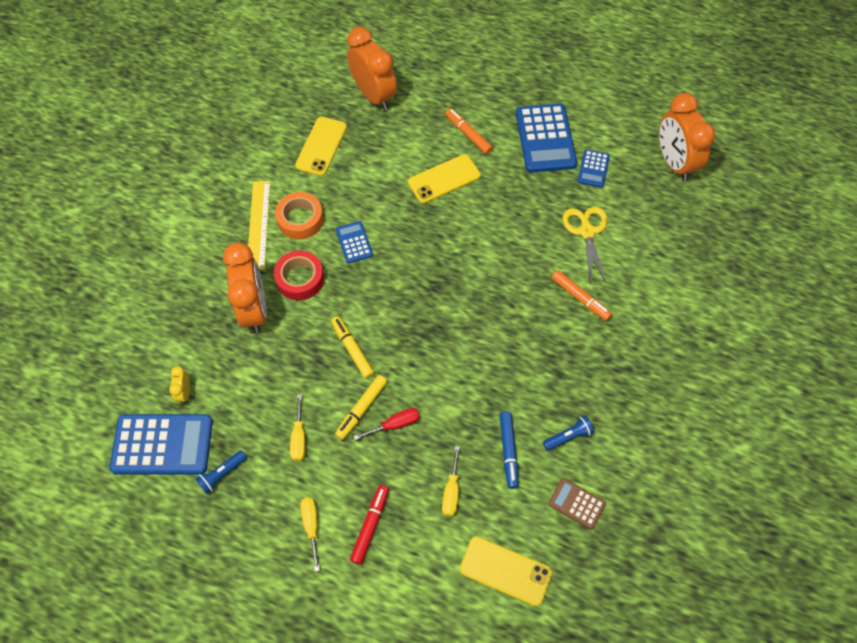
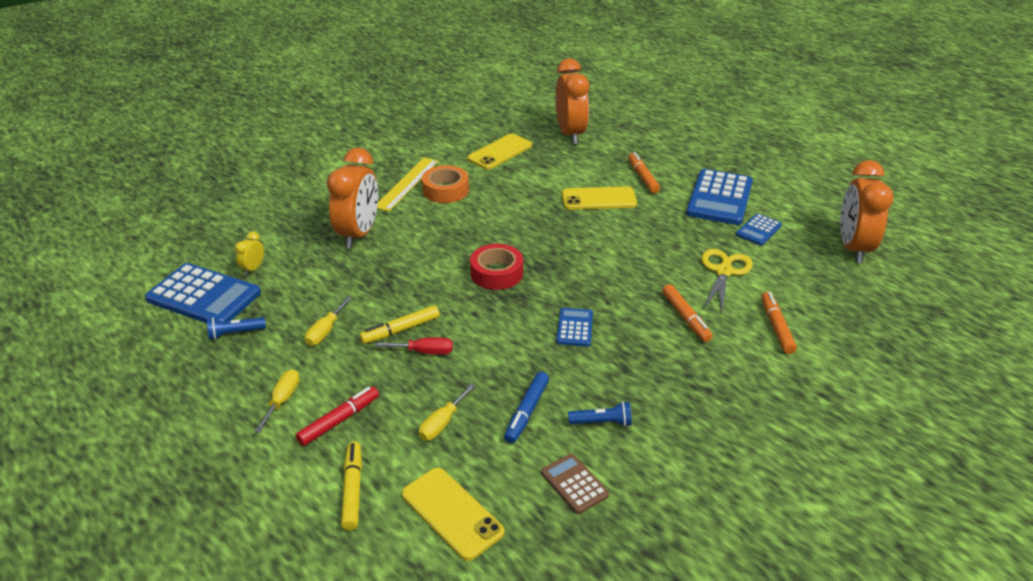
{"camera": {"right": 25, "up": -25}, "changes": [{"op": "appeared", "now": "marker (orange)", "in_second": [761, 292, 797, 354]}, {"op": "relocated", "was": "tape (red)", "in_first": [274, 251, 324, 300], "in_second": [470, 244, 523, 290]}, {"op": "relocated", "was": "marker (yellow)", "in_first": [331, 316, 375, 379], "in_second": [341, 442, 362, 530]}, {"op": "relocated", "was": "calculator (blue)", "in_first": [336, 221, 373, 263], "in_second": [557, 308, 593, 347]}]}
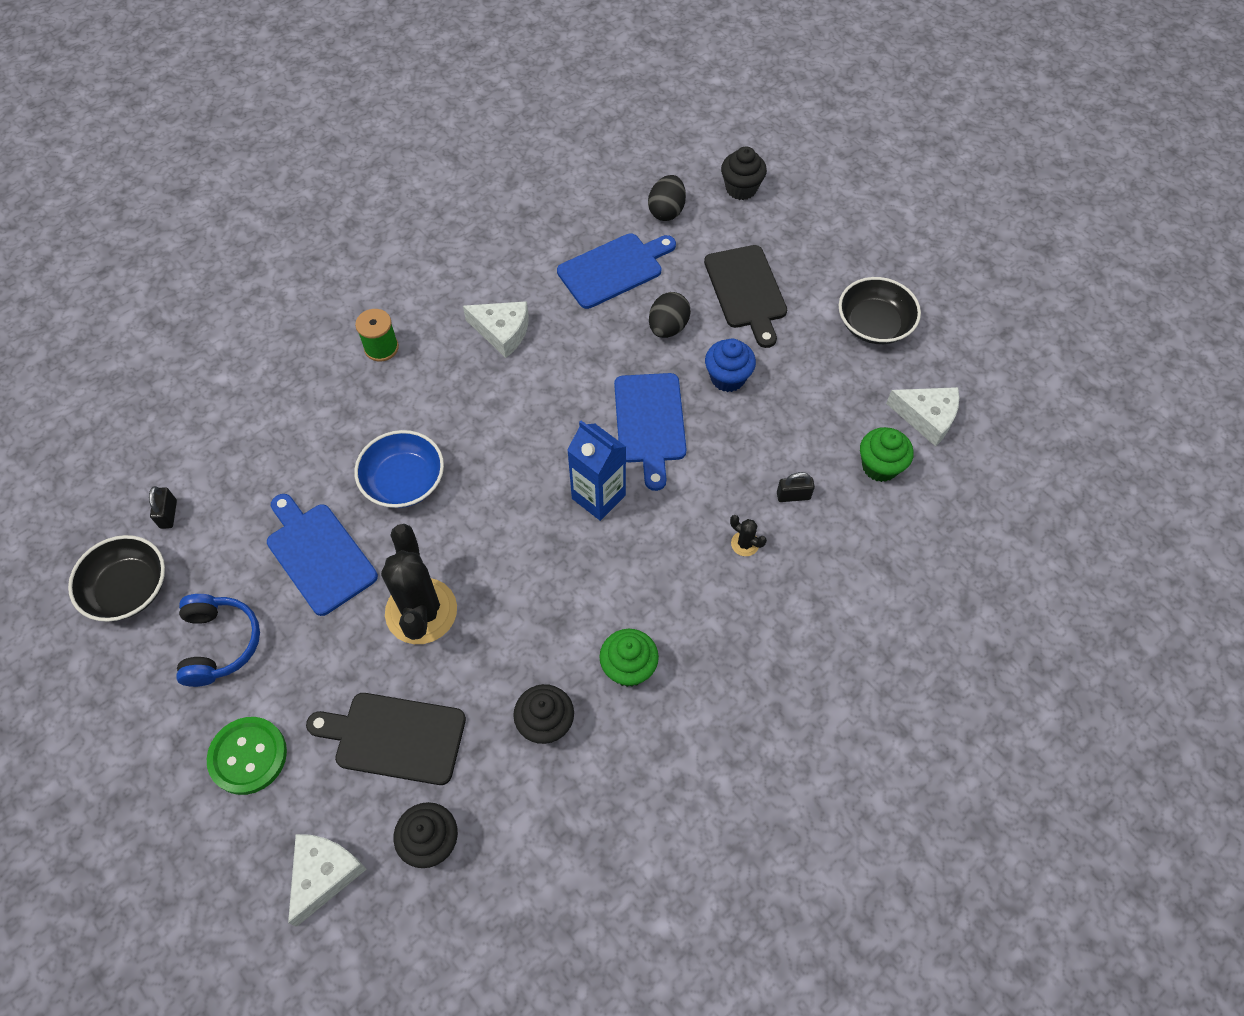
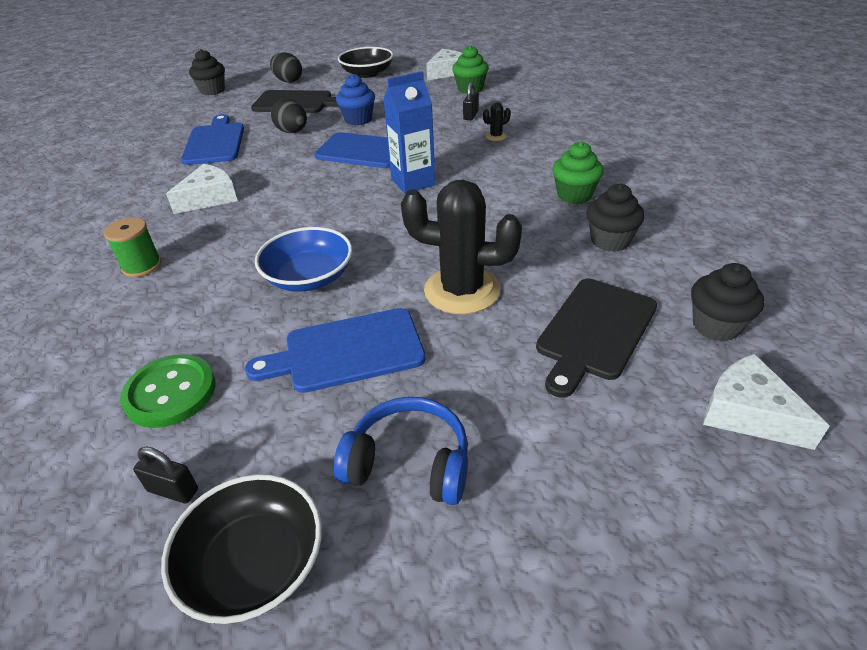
{"camera": {"right": -65, "up": -20}, "changes": [{"op": "relocated", "was": "button (green)", "in_first": [207, 717, 287, 795], "in_second": [120, 354, 216, 428]}, {"op": "relocated", "was": "egg (black)", "in_first": [648, 175, 686, 221], "in_second": [270, 52, 302, 83]}]}
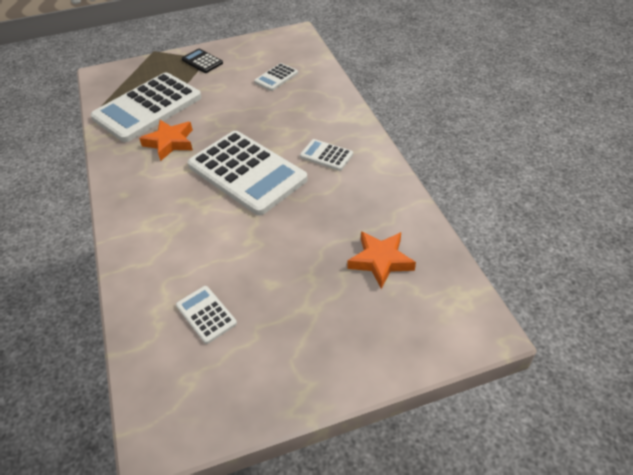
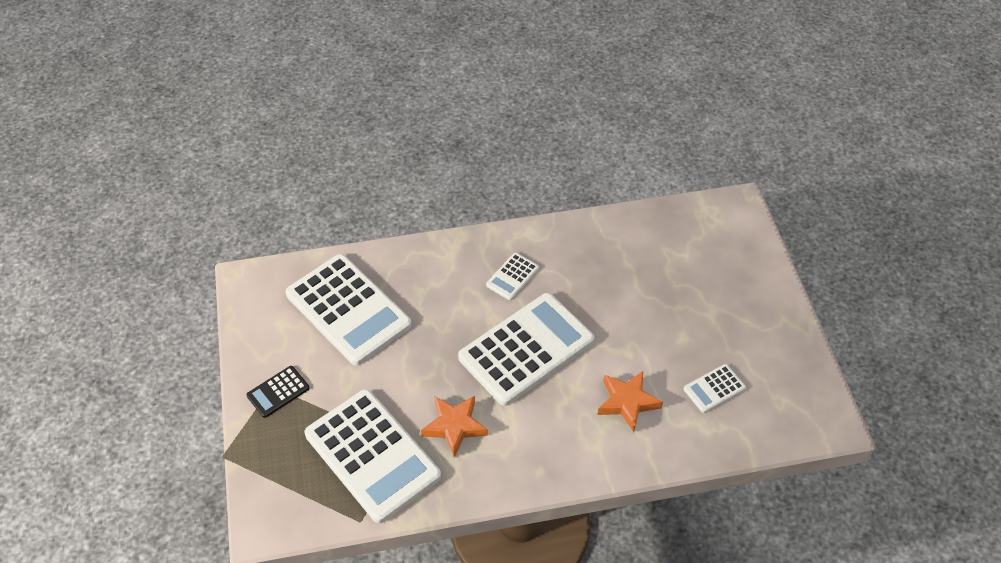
{"camera": {"right": -85, "up": 5}, "changes": [{"op": "relocated", "was": "star (orange)", "in_first": [347, 231, 416, 289], "in_second": [597, 371, 663, 432]}, {"op": "size", "was": "calculator (white)", "in_first": [254, 63, 298, 91], "in_second": [286, 254, 412, 366], "ratio": 2.28}]}
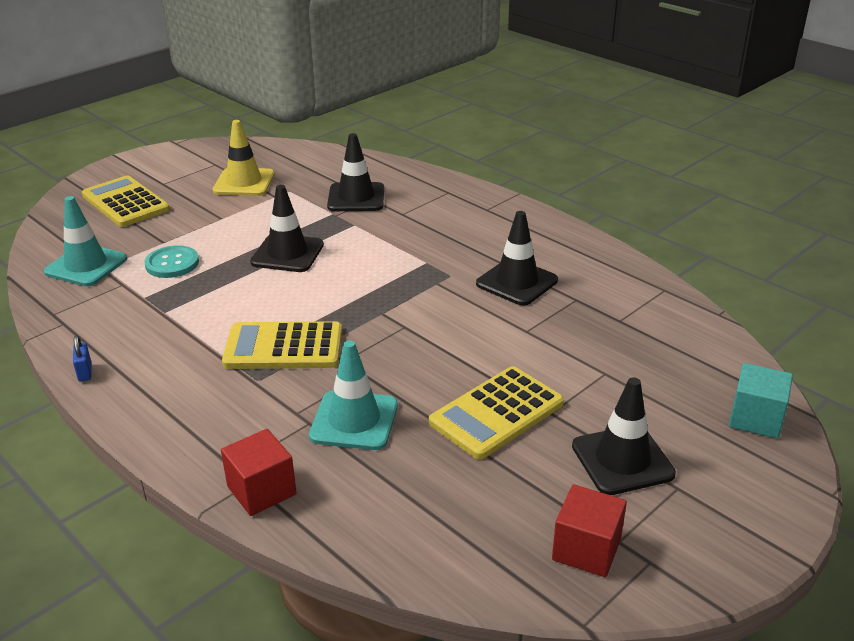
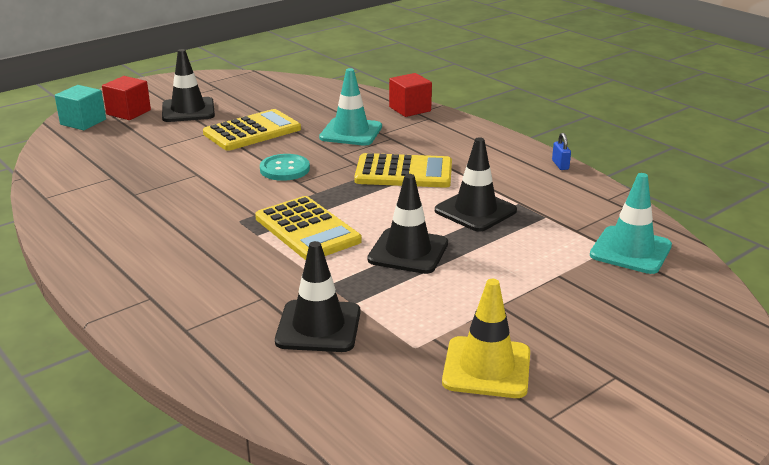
{"camera": {"right": -175, "up": -5}, "changes": [{"op": "relocated", "was": "calculator (yellow)", "in_first": [82, 175, 170, 227], "in_second": [255, 196, 362, 260]}, {"op": "relocated", "was": "button (turquoise)", "in_first": [144, 245, 199, 278], "in_second": [260, 154, 310, 181]}, {"op": "relocated", "was": "traffic cone (black)", "in_first": [476, 211, 558, 305], "in_second": [435, 137, 517, 232]}, {"op": "relocated", "was": "cube (red)", "in_first": [552, 484, 627, 577], "in_second": [102, 76, 151, 120]}]}
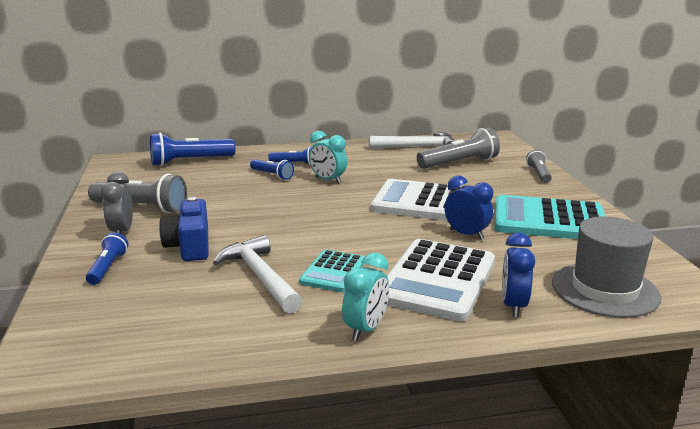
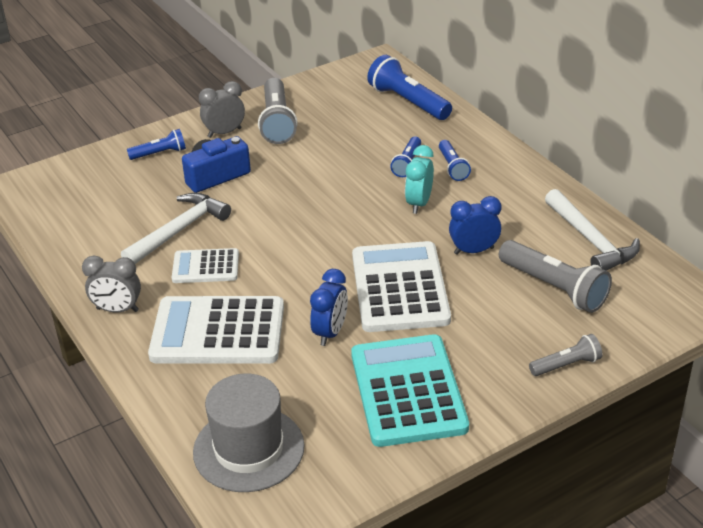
{"camera": {"right": 70, "up": 15}, "changes": [{"op": "relocated", "was": "clock (blue)", "in_first": [502, 232, 535, 317], "in_second": [449, 196, 502, 255]}, {"op": "colour", "was": "calculator (turquoise)", "now": "calculator (white)", "in_first": [299, 250, 364, 292], "in_second": [171, 248, 239, 283]}, {"op": "colour", "was": "clock (turquoise)", "now": "clock (grey)", "in_first": [342, 253, 389, 341], "in_second": [82, 256, 141, 313]}]}
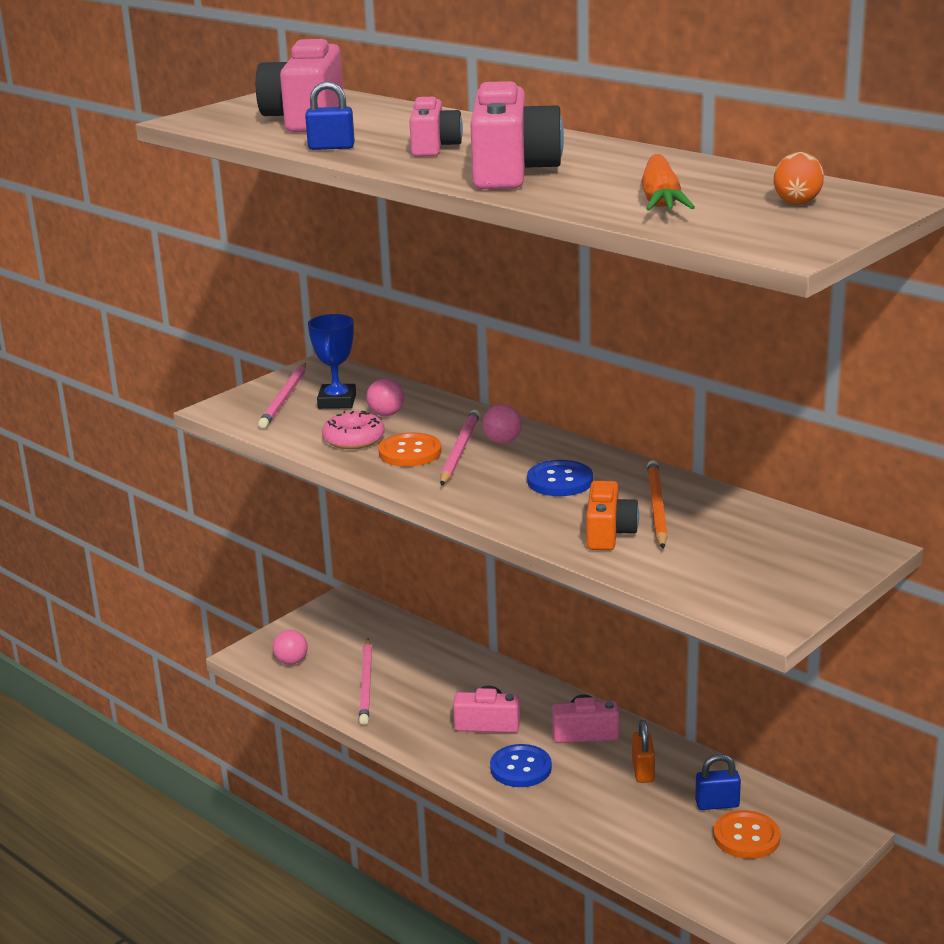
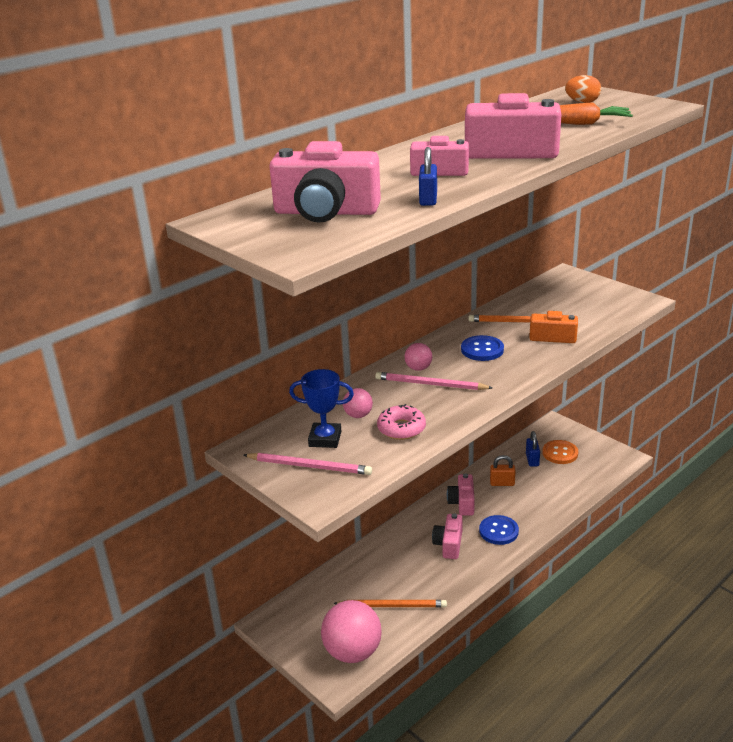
{"camera": {"right": -85, "up": 5}, "changes": [{"op": "missing", "was": "button (orange)", "in_first": [378, 433, 442, 467]}, {"op": "colour", "was": "pencil (pink)", "now": "pencil (orange)", "in_first": [359, 638, 372, 725], "in_second": [333, 600, 447, 607]}, {"op": "size", "was": "ball (pink)", "in_first": [273, 630, 308, 665], "in_second": [321, 600, 382, 663], "ratio": 2.09}]}
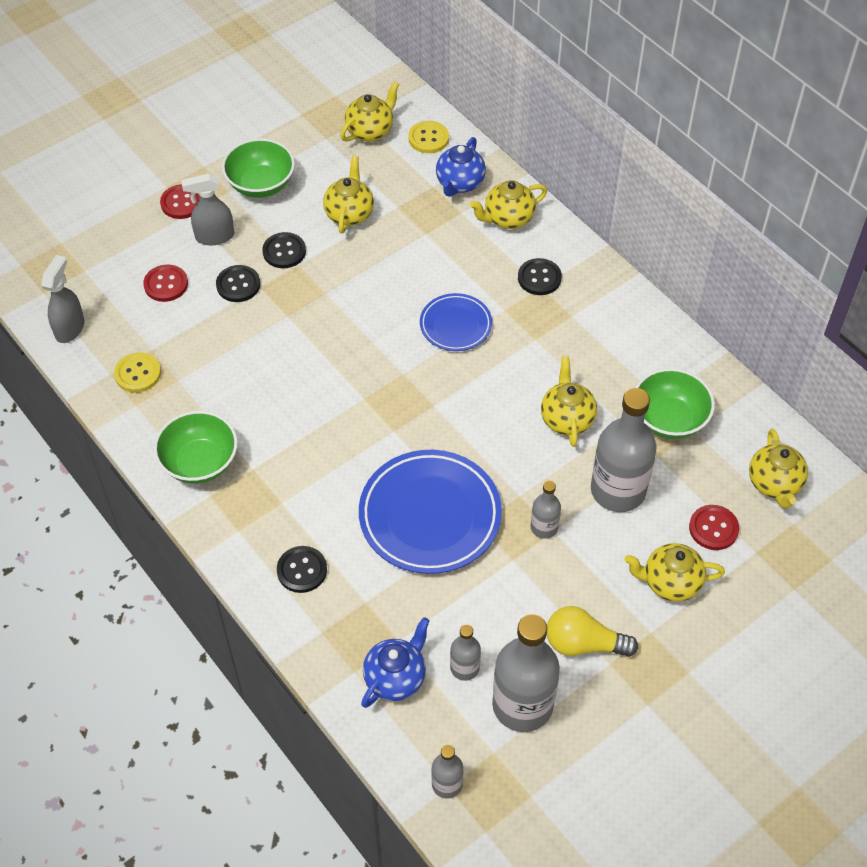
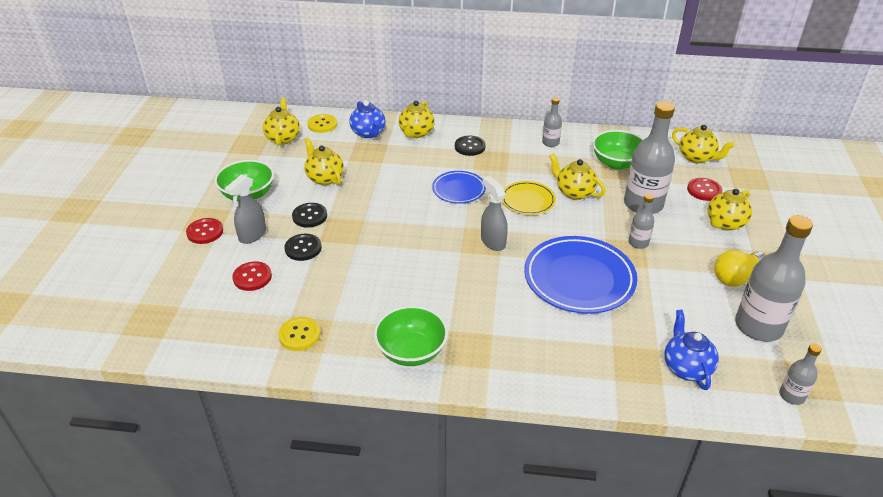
{"camera": {"right": -45, "up": -15}, "changes": [{"op": "missing", "was": "button (black)", "in_first": [277, 546, 327, 593]}, {"op": "appeared", "now": "plate (yellow)", "in_second": [502, 181, 556, 215]}, {"op": "relocated", "was": "spray bottle (grey)", "in_first": [41, 255, 84, 343], "in_second": [481, 176, 508, 251]}, {"op": "relocated", "was": "bottle (grey)", "in_first": [450, 625, 481, 681], "in_second": [542, 97, 562, 147]}]}
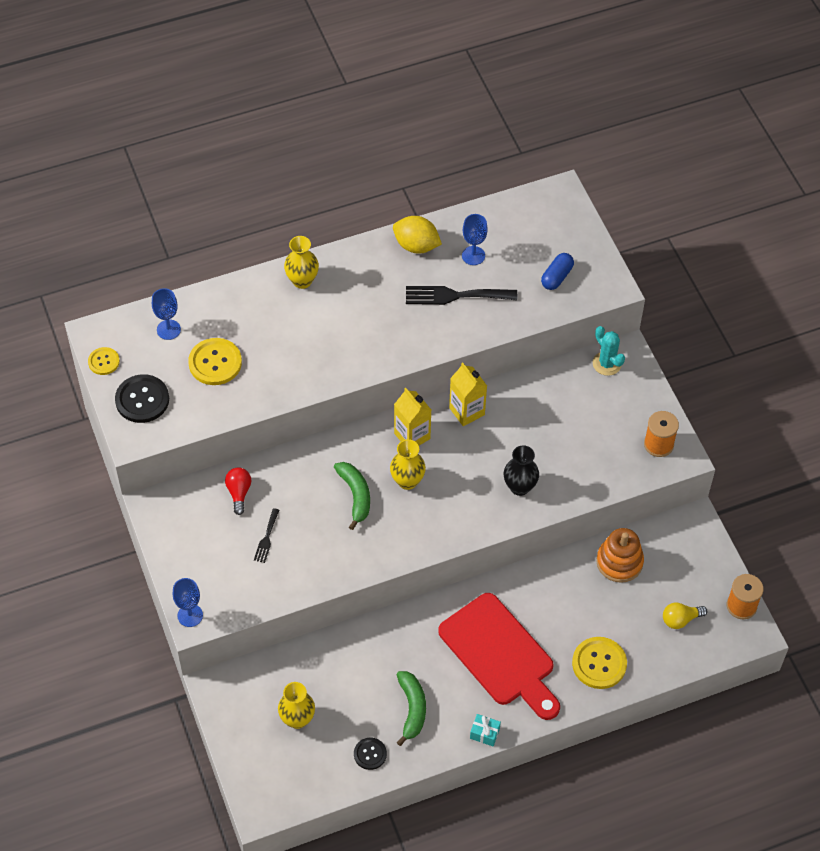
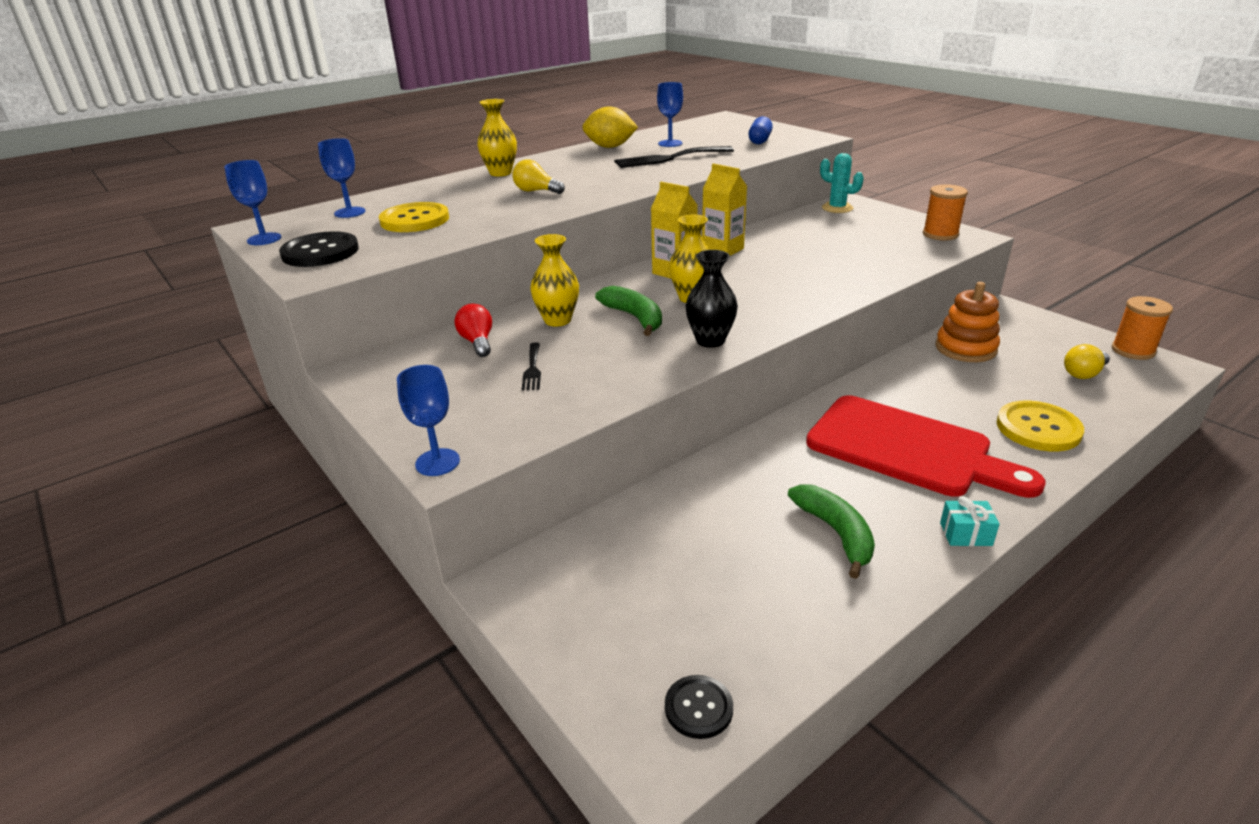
{"camera": {"right": -15, "up": -25}, "changes": [{"op": "appeared", "now": "light bulb (yellow)", "in_second": [512, 159, 565, 194]}, {"op": "relocated", "was": "vase (yellow)", "in_first": [278, 682, 315, 729], "in_second": [530, 234, 579, 326]}, {"op": "relocated", "was": "button (black)", "in_first": [354, 738, 387, 770], "in_second": [665, 675, 733, 739]}, {"op": "relocated", "was": "vase (black)", "in_first": [504, 445, 539, 496], "in_second": [685, 250, 738, 348]}, {"op": "exchanged", "was": "button (yellow)", "now": "goblet (blue)", "in_first": [88, 347, 120, 375], "in_second": [224, 160, 281, 245]}]}
